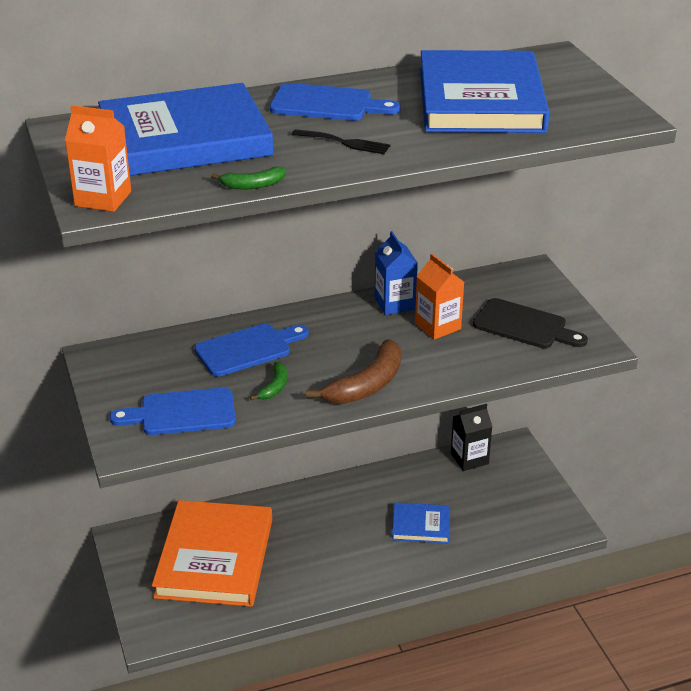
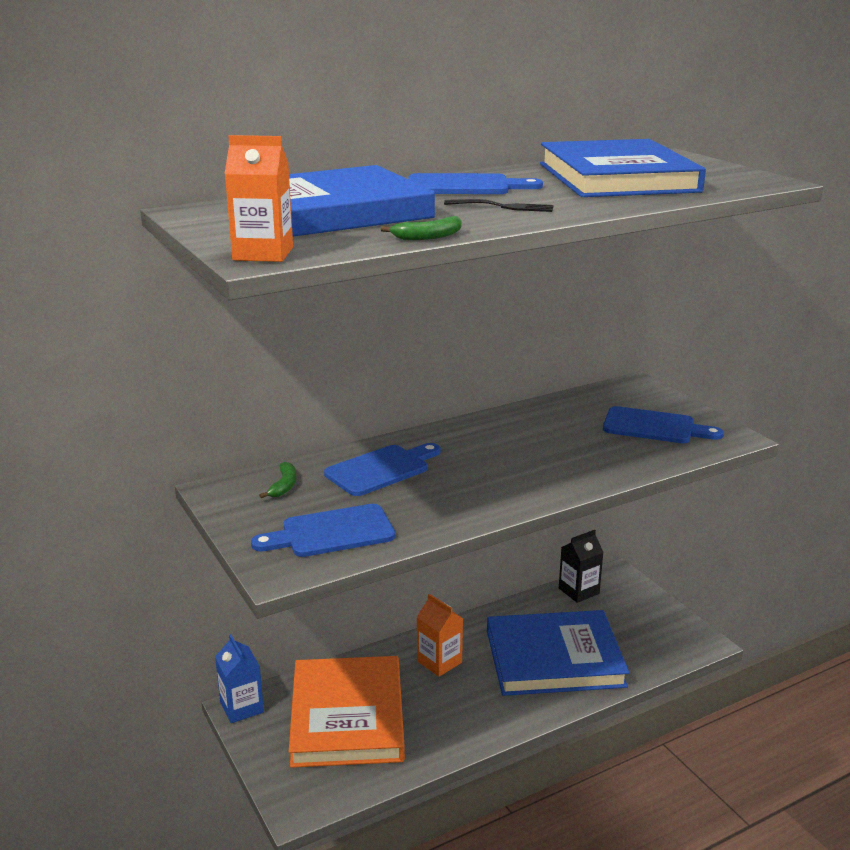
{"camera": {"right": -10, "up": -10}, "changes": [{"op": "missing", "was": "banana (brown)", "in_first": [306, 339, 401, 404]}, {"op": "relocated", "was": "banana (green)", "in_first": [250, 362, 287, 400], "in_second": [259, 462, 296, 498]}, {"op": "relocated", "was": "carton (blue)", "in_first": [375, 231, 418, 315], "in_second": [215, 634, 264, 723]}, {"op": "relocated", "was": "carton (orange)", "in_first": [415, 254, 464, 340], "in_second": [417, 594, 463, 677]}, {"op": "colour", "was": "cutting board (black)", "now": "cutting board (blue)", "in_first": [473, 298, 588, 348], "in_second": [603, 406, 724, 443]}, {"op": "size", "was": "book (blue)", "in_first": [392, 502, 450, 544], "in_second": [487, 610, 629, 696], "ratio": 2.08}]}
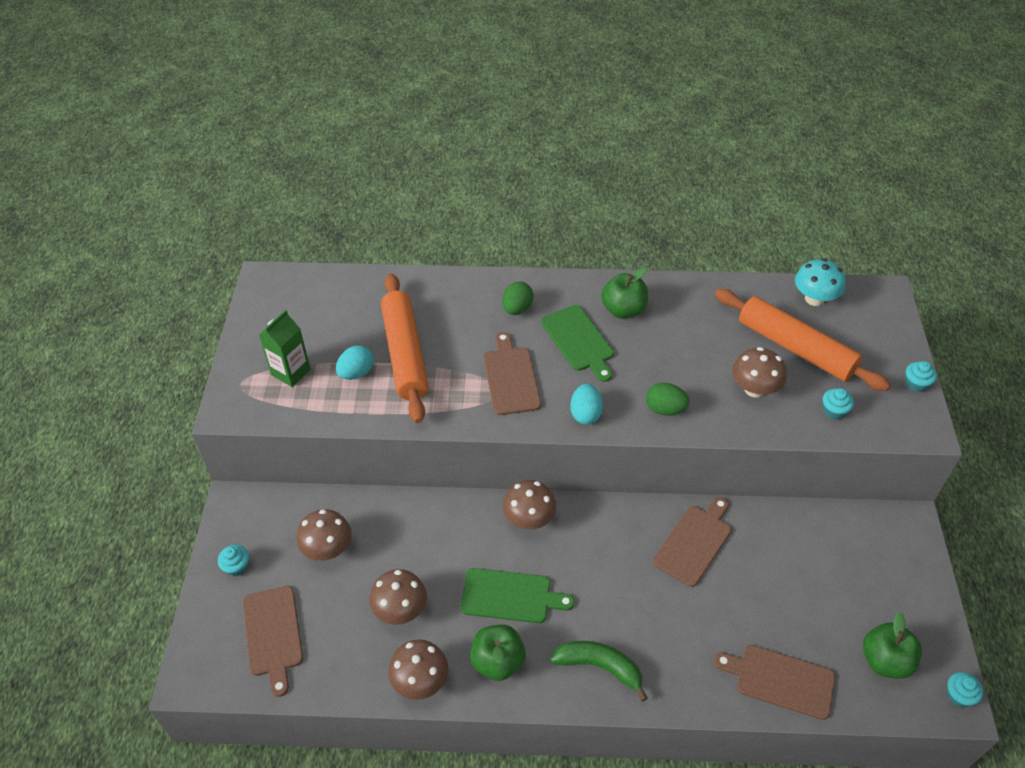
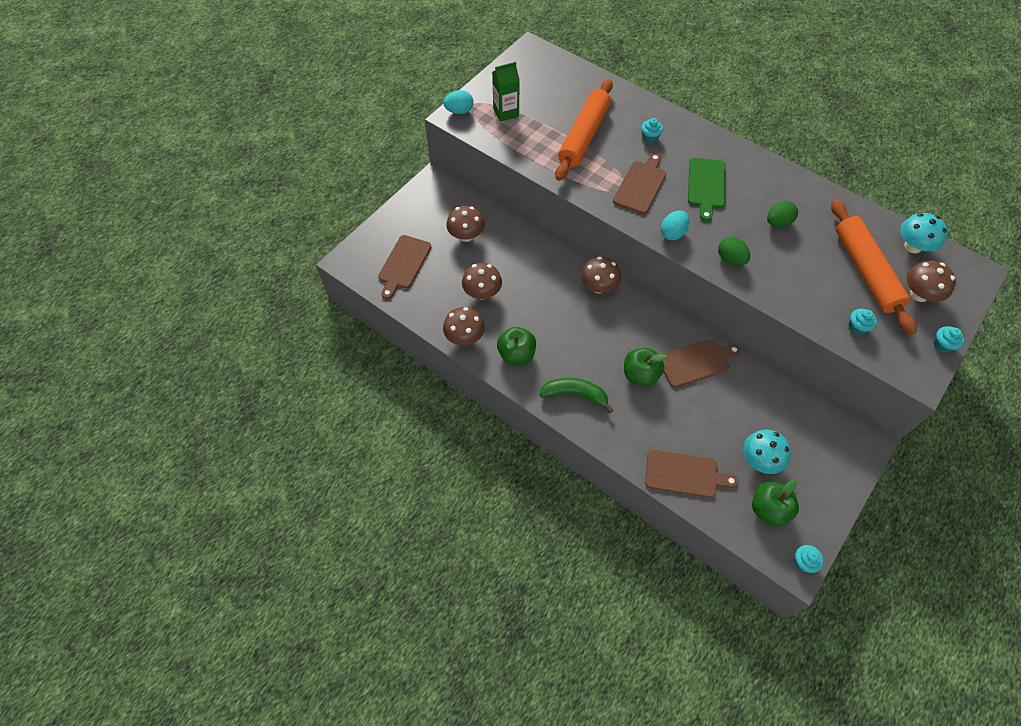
{"camera": {"right": 35, "up": 10}, "changes": [{"op": "missing", "was": "cutting board (green)", "in_first": [461, 568, 574, 623]}, {"op": "appeared", "now": "mushroom (turquoise)", "in_second": [743, 429, 791, 474]}, {"op": "relocated", "was": "cupcake (turquoise)", "in_first": [218, 545, 249, 576], "in_second": [641, 118, 663, 143]}, {"op": "relocated", "was": "egg (turquoise)", "in_first": [336, 345, 374, 380], "in_second": [443, 90, 474, 114]}, {"op": "relocated", "was": "egg (green)", "in_first": [502, 281, 533, 315], "in_second": [767, 201, 798, 227]}, {"op": "relocated", "was": "apple (green)", "in_first": [601, 267, 648, 319], "in_second": [624, 348, 667, 387]}, {"op": "relocated", "was": "mushroom (brown)", "in_first": [732, 347, 787, 398], "in_second": [906, 261, 956, 302]}, {"op": "spun", "was": "banana (green)", "in_first": [550, 641, 648, 702], "in_second": [539, 378, 613, 413], "clockwise": -45}, {"op": "spun", "was": "cutting board (brown)", "in_first": [714, 645, 835, 720], "in_second": [645, 450, 738, 498], "clockwise": 135}]}
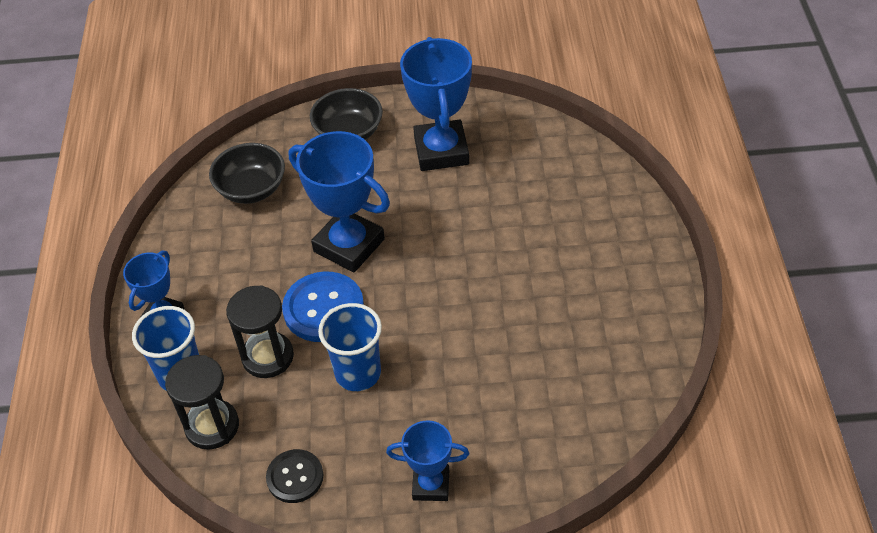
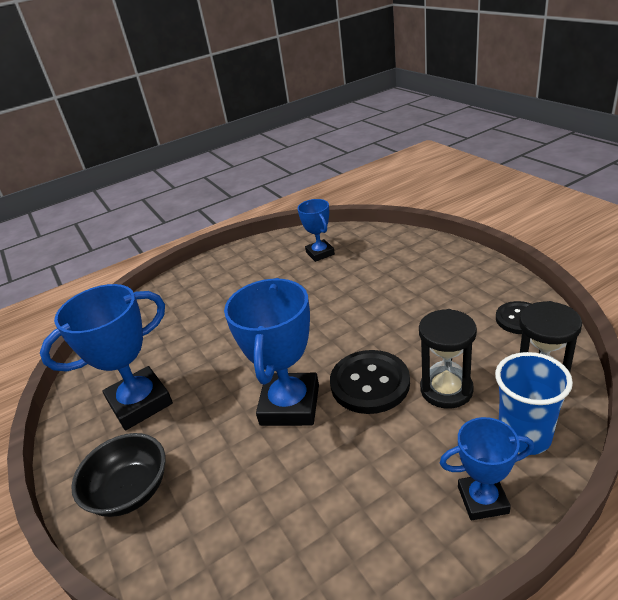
{"camera": {"right": -115, "up": -15}, "changes": [{"op": "missing", "was": "bowl (black)", "in_first": [209, 143, 285, 204]}, {"op": "missing", "was": "cup (blue)", "in_first": [318, 303, 382, 391]}, {"op": "relocated", "was": "trophy (blue)", "in_first": [386, 420, 469, 501], "in_second": [297, 199, 335, 262]}, {"op": "colour", "was": "button (blue)", "now": "button (black)", "in_first": [282, 272, 364, 342], "in_second": [330, 350, 410, 414]}]}
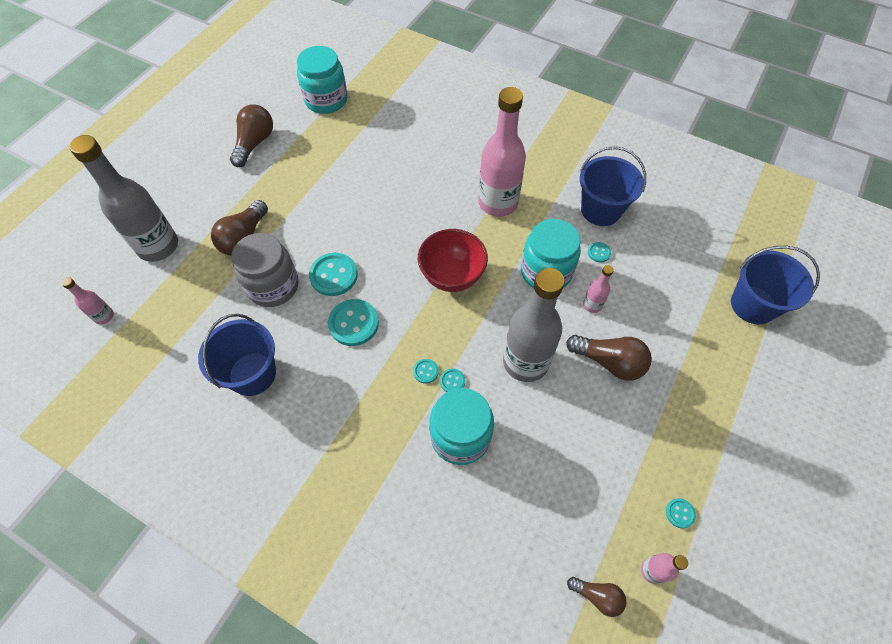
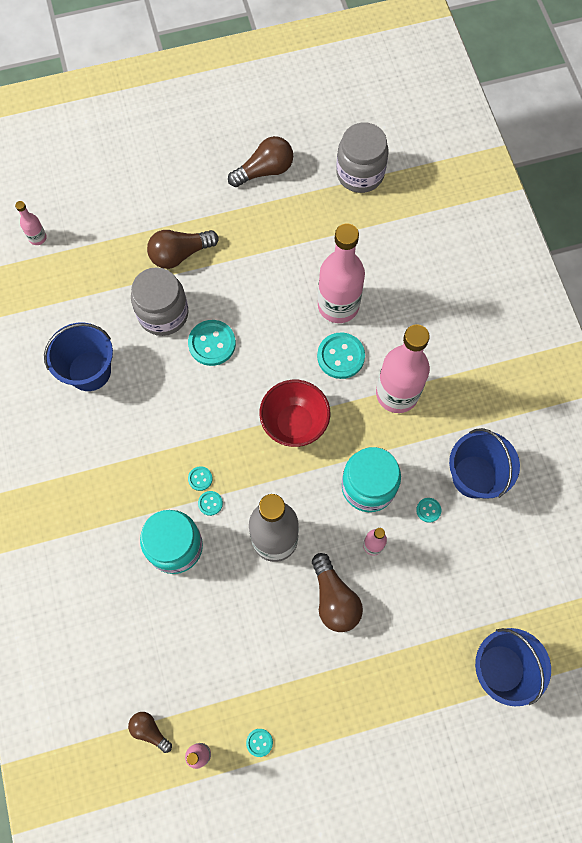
{"camera": {"right": 45, "up": 10}, "changes": [{"op": "missing", "was": "bottle (grey)", "in_first": [69, 135, 178, 262]}, {"op": "appeared", "now": "bottle (pink)", "in_second": [318, 223, 365, 323]}, {"op": "relocated", "was": "button (turquoise)", "in_first": [328, 299, 379, 346], "in_second": [317, 333, 365, 379]}, {"op": "colour", "was": "jar (turquoise)", "now": "jar (grey)", "in_first": [297, 46, 348, 114], "in_second": [336, 122, 389, 193]}, {"op": "spun", "was": "light bulb (brown)", "in_first": [567, 577, 626, 617], "in_second": [128, 712, 172, 753], "clockwise": 150}]}
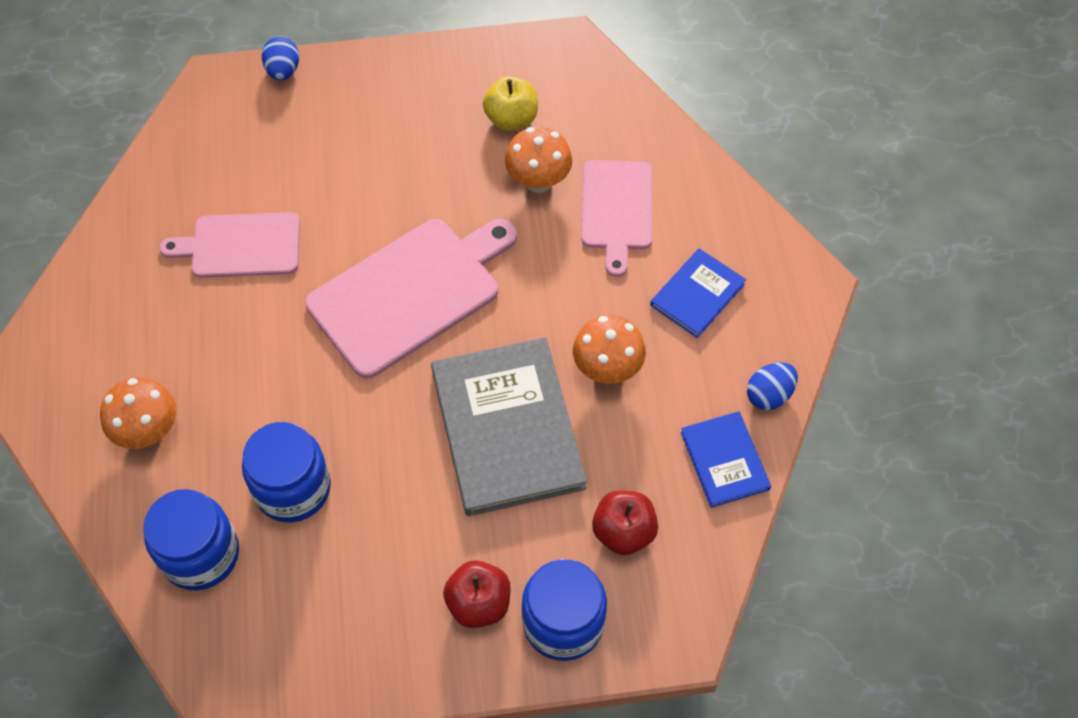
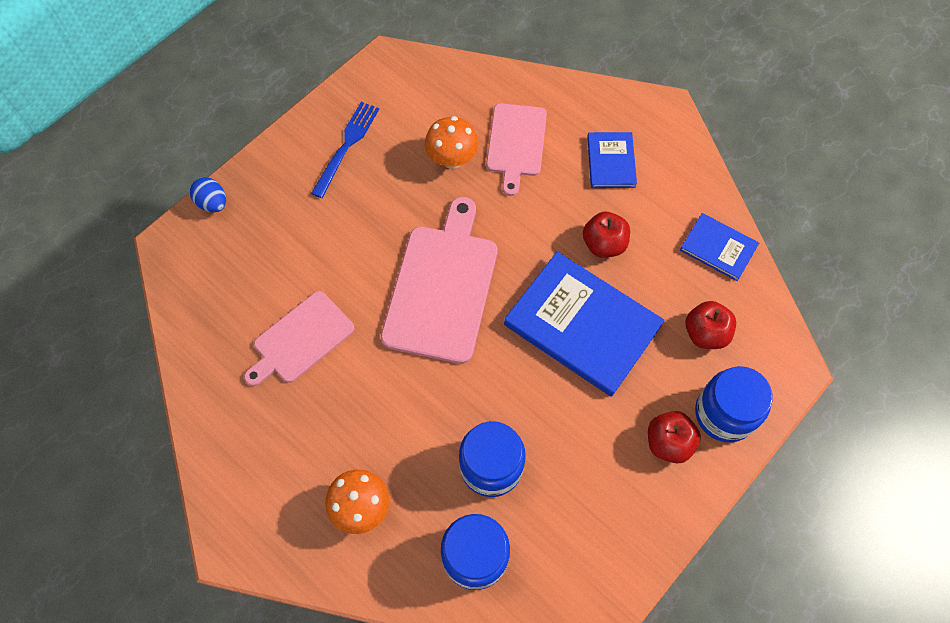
{"camera": {"right": -40, "up": 5}, "changes": [{"op": "missing", "was": "apple (yellow)", "in_first": [483, 76, 538, 131]}, {"op": "missing", "was": "egg (blue)", "in_first": [747, 362, 798, 410]}, {"op": "appeared", "now": "fork (blue)", "in_second": [311, 102, 379, 198]}, {"op": "exchanged", "was": "mushroom (orange)", "now": "apple (red)", "in_first": [573, 315, 646, 384], "in_second": [583, 212, 630, 258]}, {"op": "colour", "was": "book (grey)", "now": "book (blue)", "in_first": [431, 337, 587, 516], "in_second": [504, 252, 664, 397]}, {"op": "spun", "was": "cutting board (pink)", "in_first": [582, 160, 652, 277], "in_second": [486, 103, 547, 196], "clockwise": 45}]}
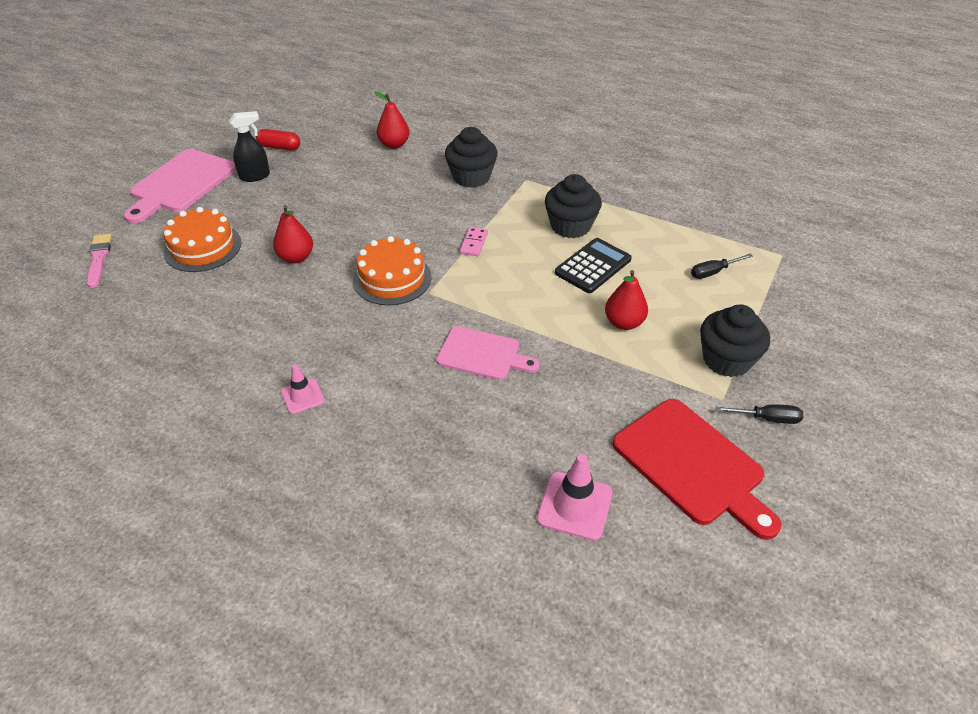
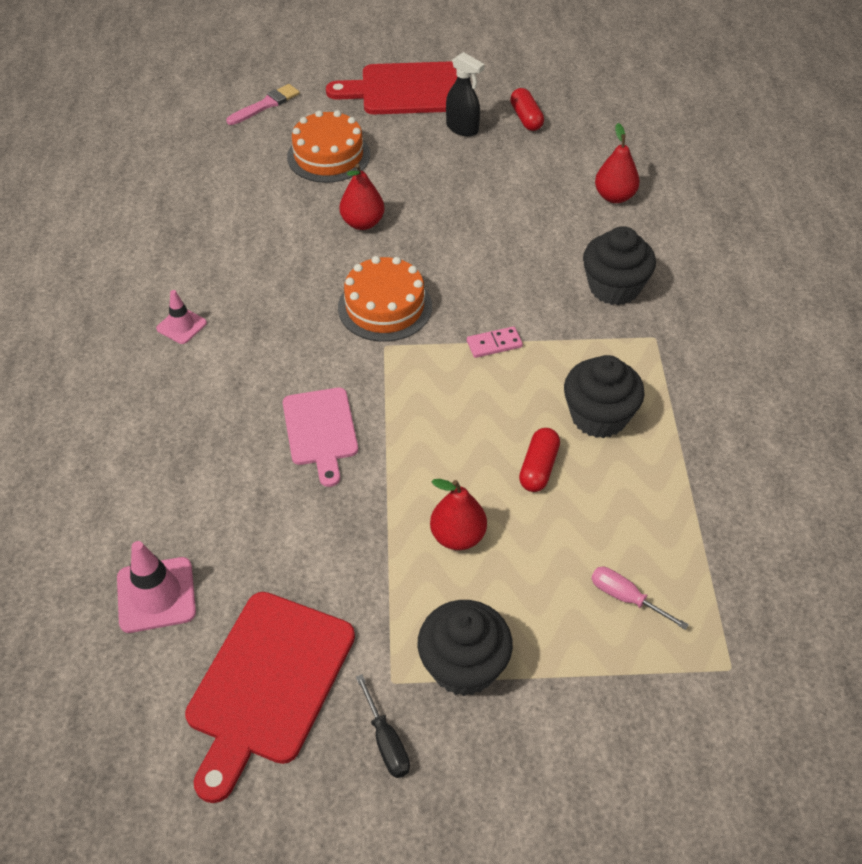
{"camera": {"right": 60, "up": 5}, "changes": [{"op": "exchanged", "was": "calculator (black)", "now": "capsule (red)", "in_first": [555, 238, 632, 293], "in_second": [519, 428, 560, 492]}, {"op": "colour", "was": "cutting board (pink)", "now": "cutting board (red)", "in_first": [124, 149, 236, 224], "in_second": [326, 61, 457, 114]}, {"op": "colour", "was": "screwdriver (black)", "now": "screwdriver (pink)", "in_first": [691, 254, 753, 279], "in_second": [591, 567, 689, 630]}]}
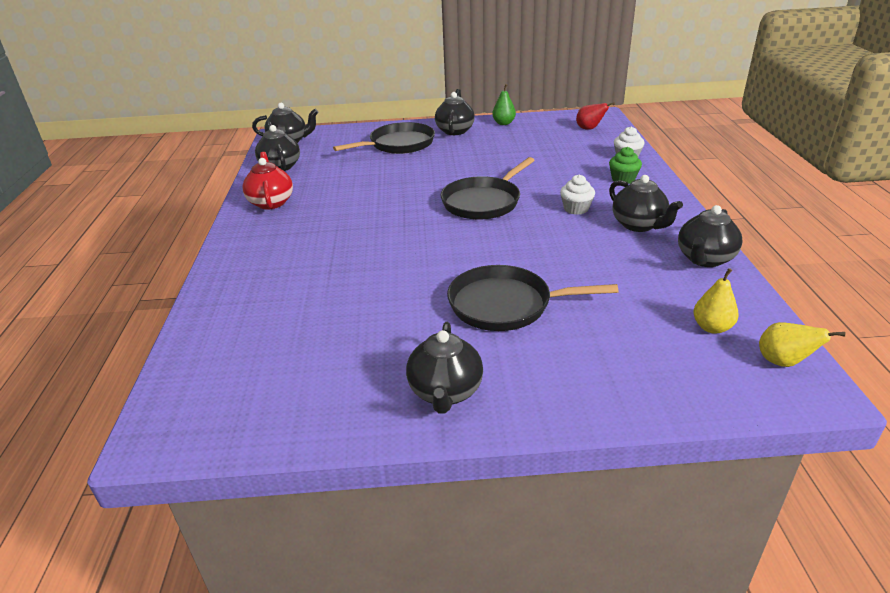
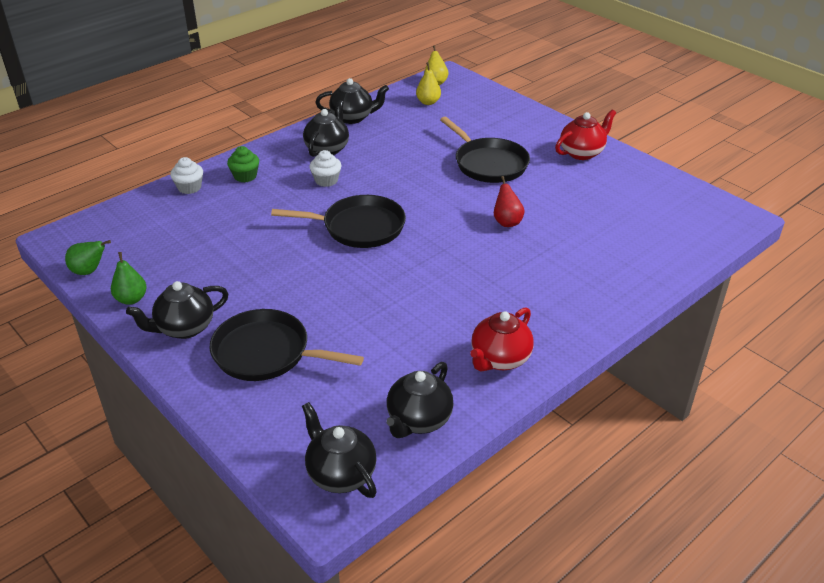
{"camera": {"right": -130, "up": 5}, "changes": [{"op": "appeared", "now": "pear (green)", "in_second": [65, 240, 111, 275]}, {"op": "relocated", "was": "pear (red)", "in_first": [576, 102, 615, 130], "in_second": [494, 176, 525, 227]}, {"op": "colour", "was": "teapot (black)", "now": "teapot (red)", "in_first": [406, 322, 483, 414], "in_second": [555, 109, 616, 160]}]}
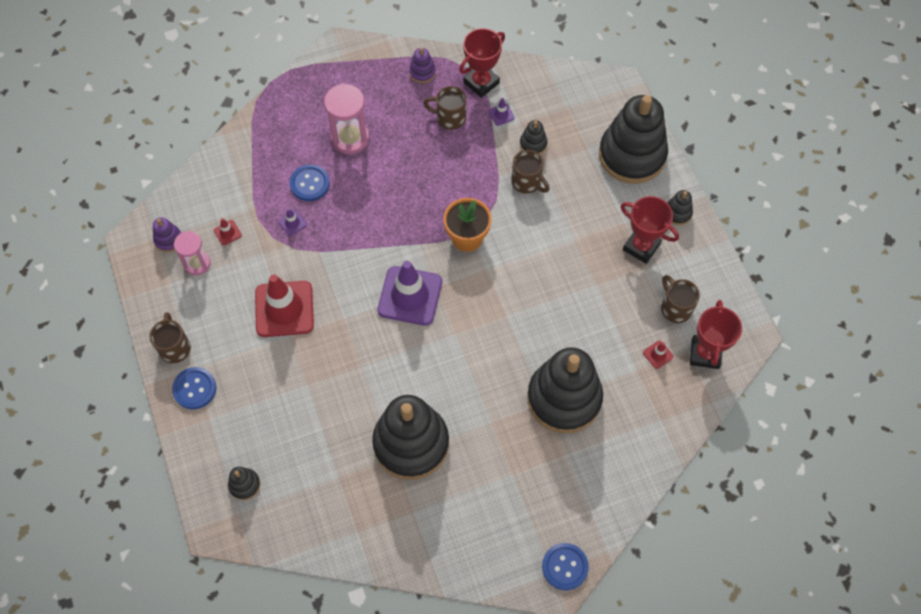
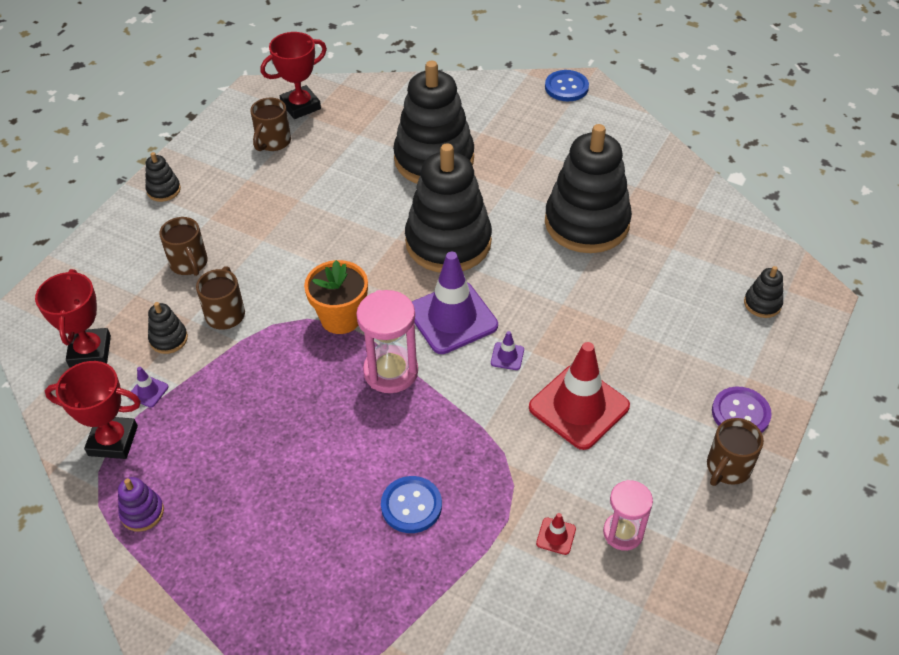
{"camera": {"right": -130, "up": -15}, "changes": [{"op": "missing", "was": "stacking toy (purple)", "in_first": [153, 217, 181, 252]}, {"op": "missing", "was": "traffic cone (red)", "in_first": [643, 341, 673, 369]}, {"op": "relocated", "was": "traffic cone (purple)", "in_first": [278, 208, 307, 236], "in_second": [491, 331, 524, 370]}, {"op": "relocated", "was": "hourglass (pink)", "in_first": [324, 83, 369, 154], "in_second": [356, 290, 418, 393]}, {"op": "relocated", "was": "mug (brown)", "in_first": [423, 86, 466, 130], "in_second": [159, 217, 208, 276]}, {"op": "relocated", "was": "stacking toy (black)", "in_first": [599, 95, 668, 184], "in_second": [405, 143, 492, 273]}, {"op": "relocated", "was": "trophy (red)", "in_first": [621, 196, 679, 264], "in_second": [35, 269, 111, 367]}, {"op": "colour", "was": "button (blue)", "now": "button (purple)", "in_first": [172, 367, 216, 409], "in_second": [712, 387, 772, 433]}]}
